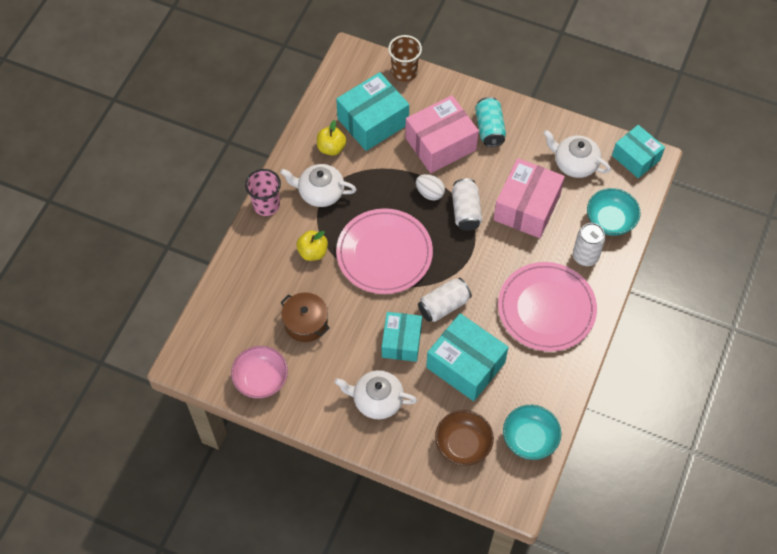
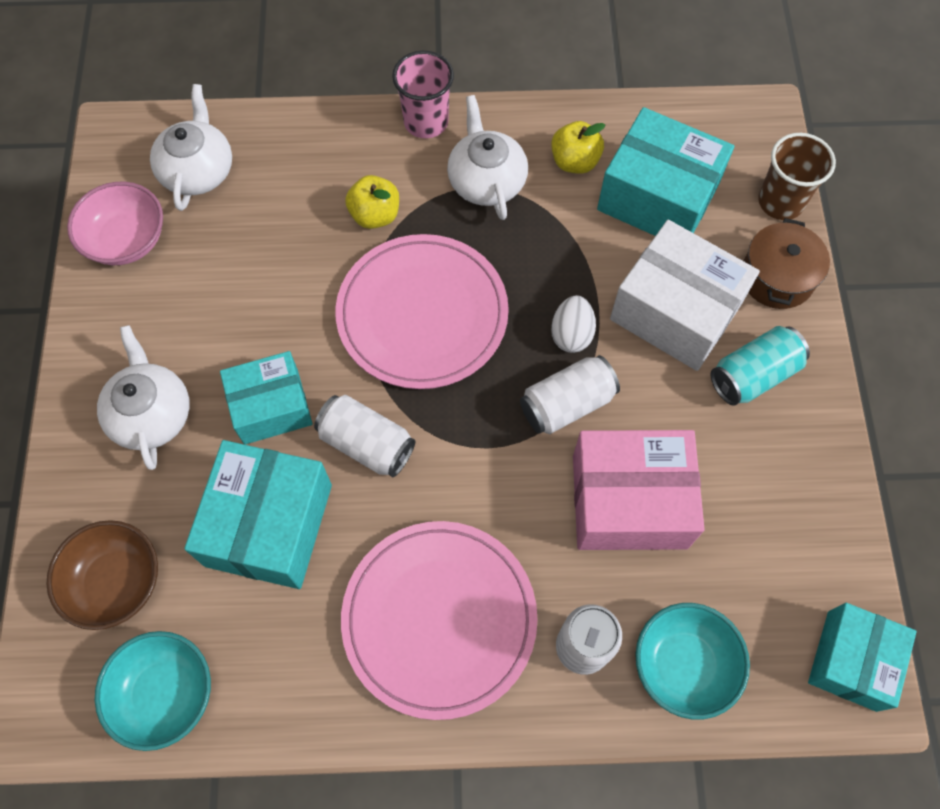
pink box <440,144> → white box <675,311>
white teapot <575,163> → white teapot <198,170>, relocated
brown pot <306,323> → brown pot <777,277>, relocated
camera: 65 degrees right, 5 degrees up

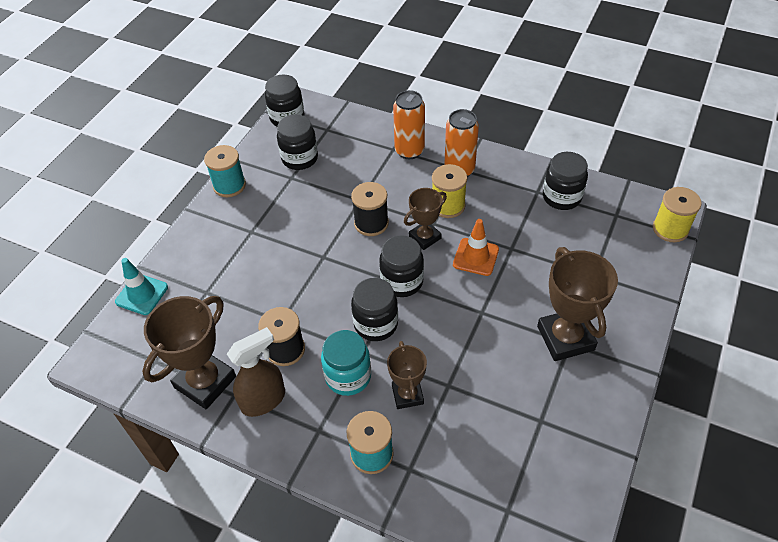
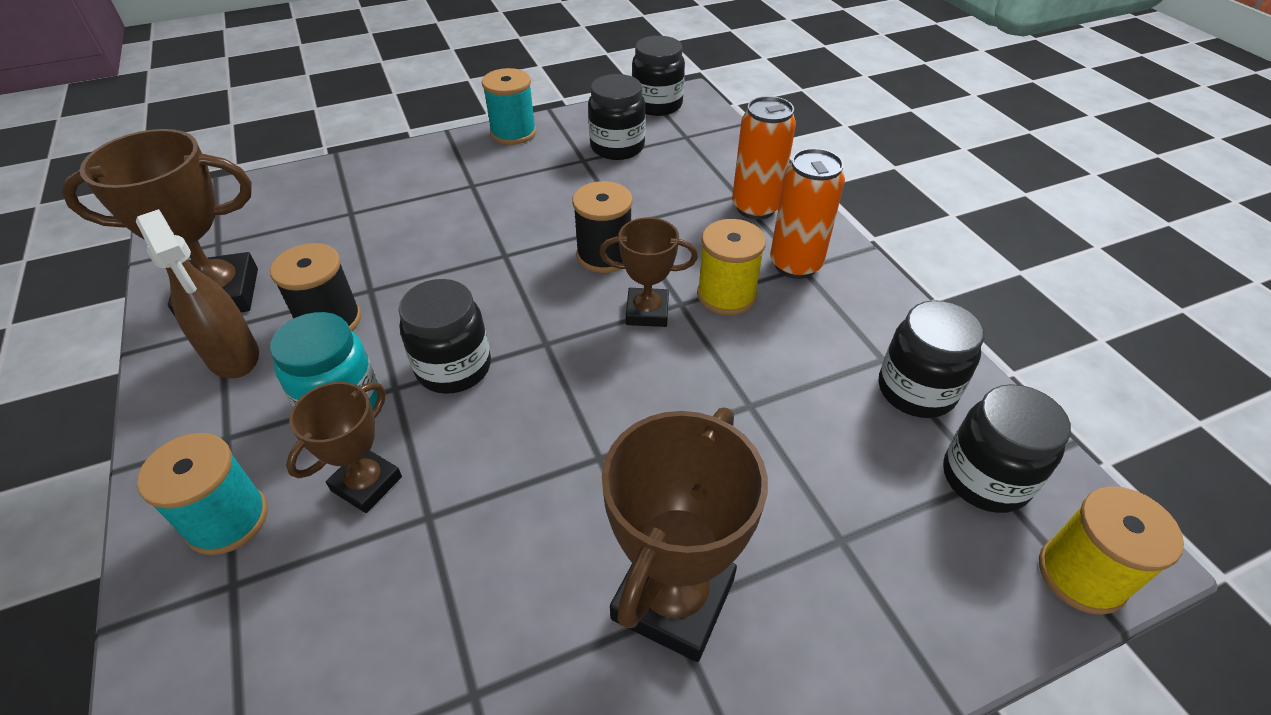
orange traffic cone <476,257> → -
black jar <402,281> → black jar <985,478>, relocated
turquoise traffic cone <142,294> → -
brown spray bottle <264,400> → brown spray bottle <233,356>, 45 degrees clockwise
camera: 40 degrees right, 5 degrees down

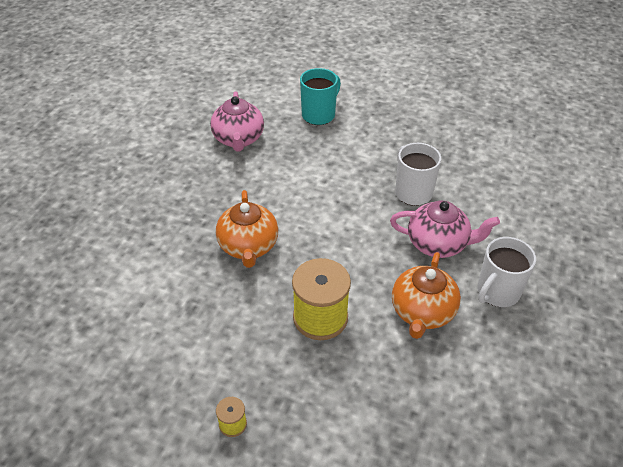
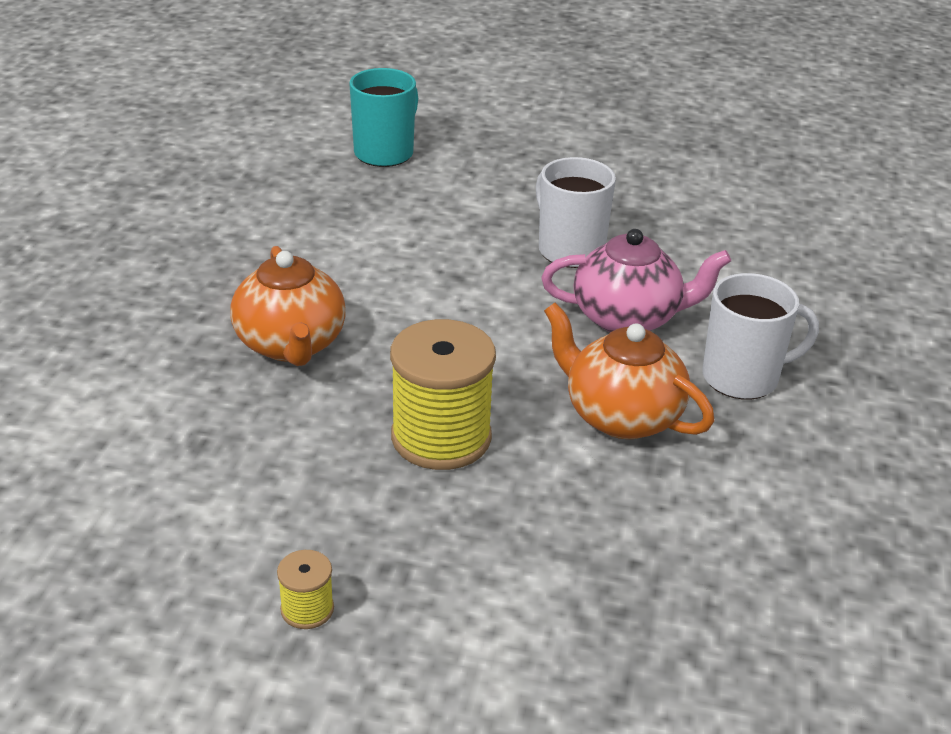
pink teapot <238,139> → -
white mug <497,292> → white mug <742,377>, 135 degrees counterclockwise
orange teapot <422,312> → orange teapot <620,416>, 120 degrees clockwise
camera: 10 degrees left, 10 degrees down

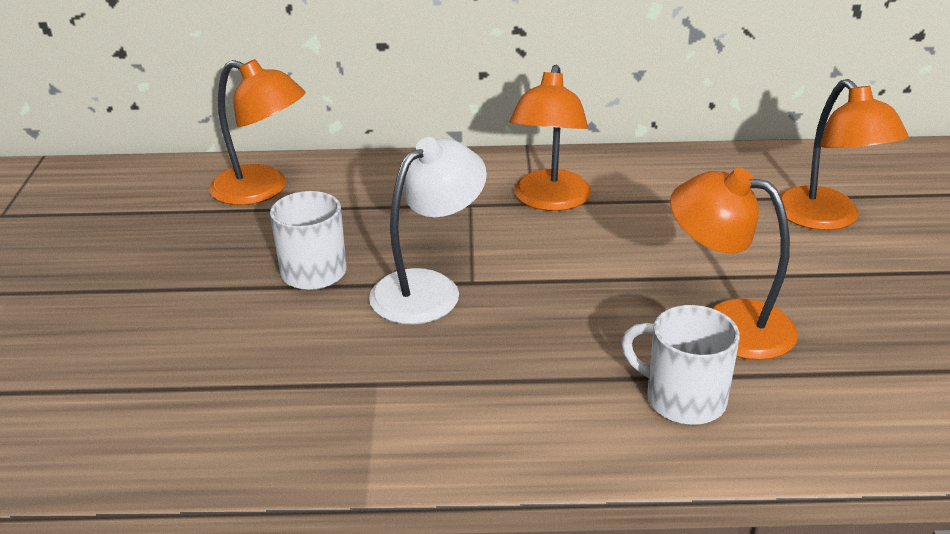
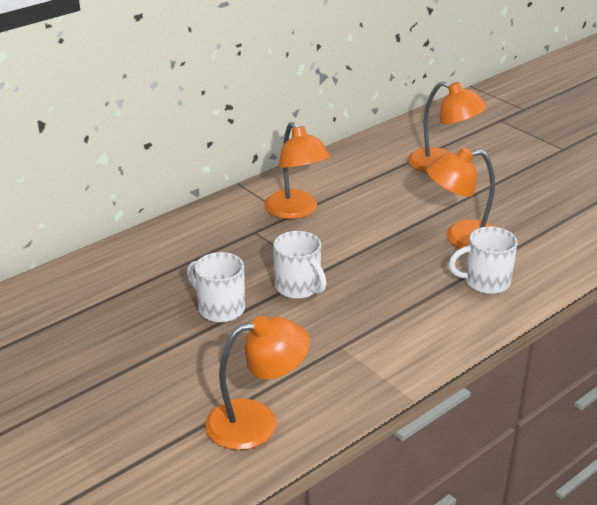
orange lamp <263,190> → orange lamp <257,422>, relocated
white lamp <429,288> → white mug <298,287>
camera: 40 degrees left, 0 degrees up

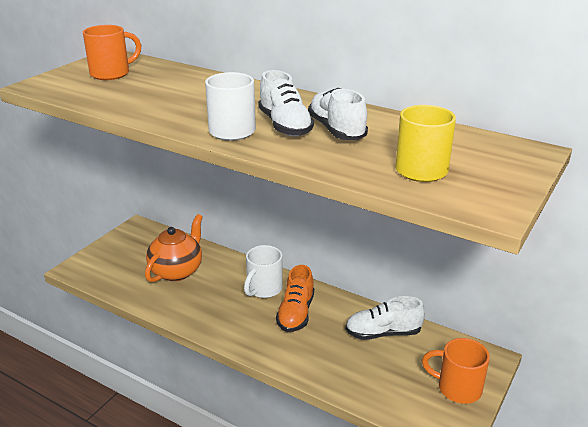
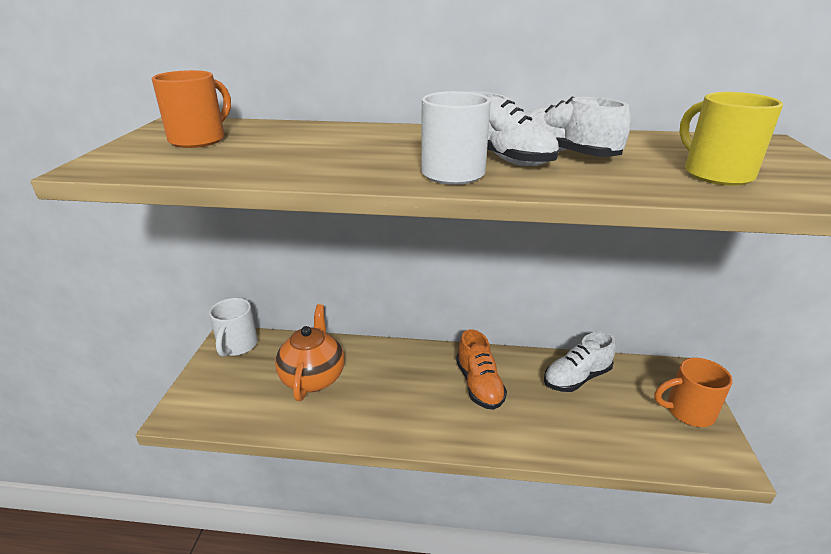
white mug <263,289> → white mug <237,346>, relocated
camera: 25 degrees left, 0 degrees up

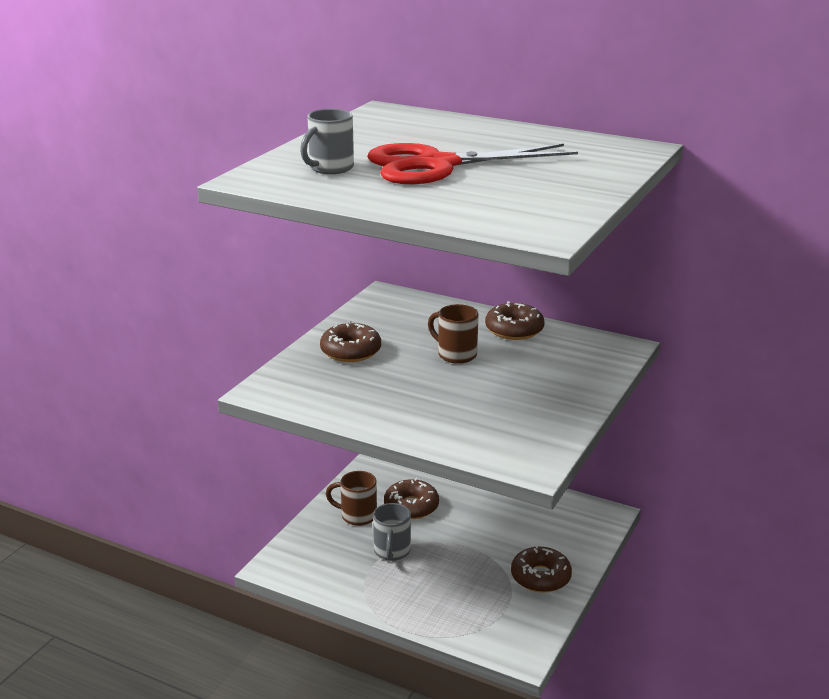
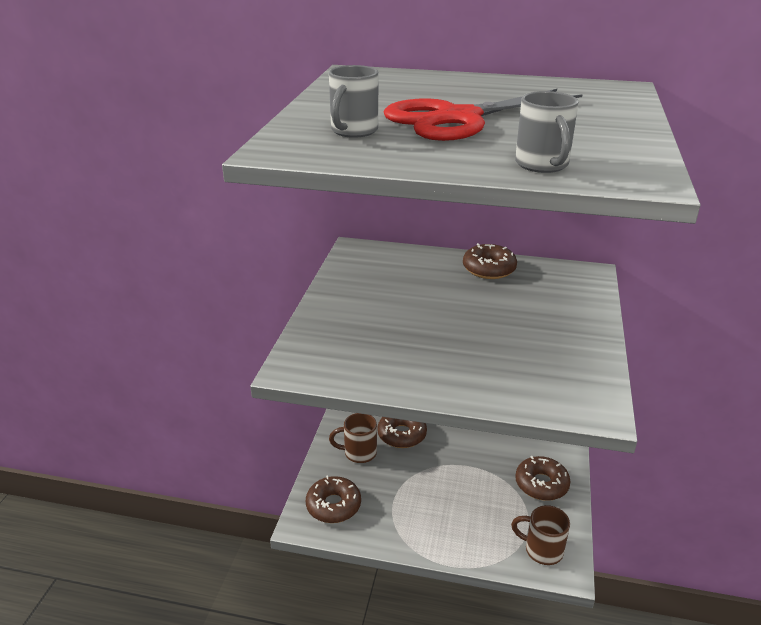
brown mug <455,354> → brown mug <542,550>, relocated
brown donut <351,351> → brown donut <333,505>, relocated
grey mug <392,552> → grey mug <542,165>, relocated
camera: 15 degrees left, 5 degrees up

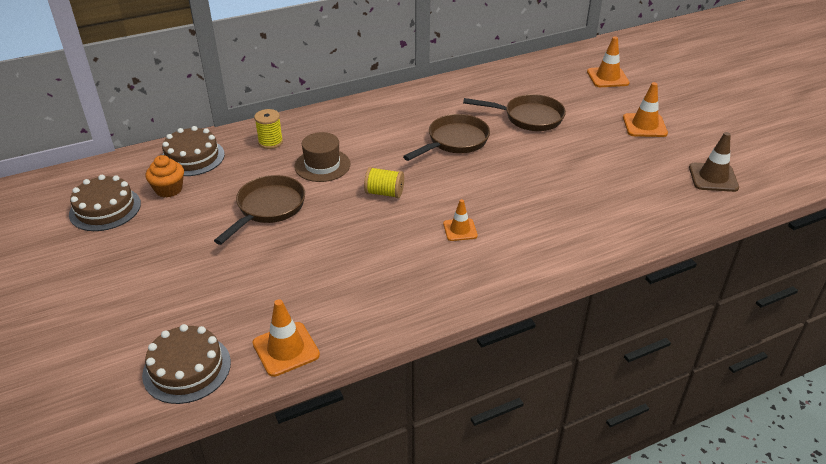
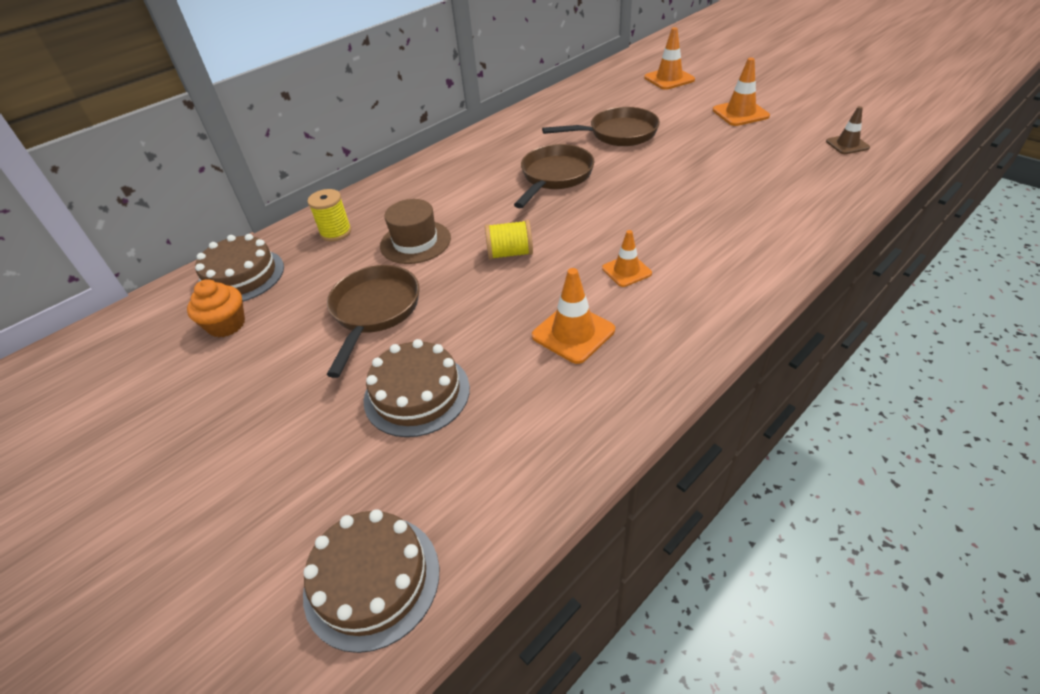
brown traffic cone <713,177> → brown traffic cone <847,145>, x0.66
brown cake <105,209> → brown cake <417,393>, relocated
orange traffic cone <286,349> → orange traffic cone <573,333>, relocated
camera: 15 degrees left, 5 degrees up

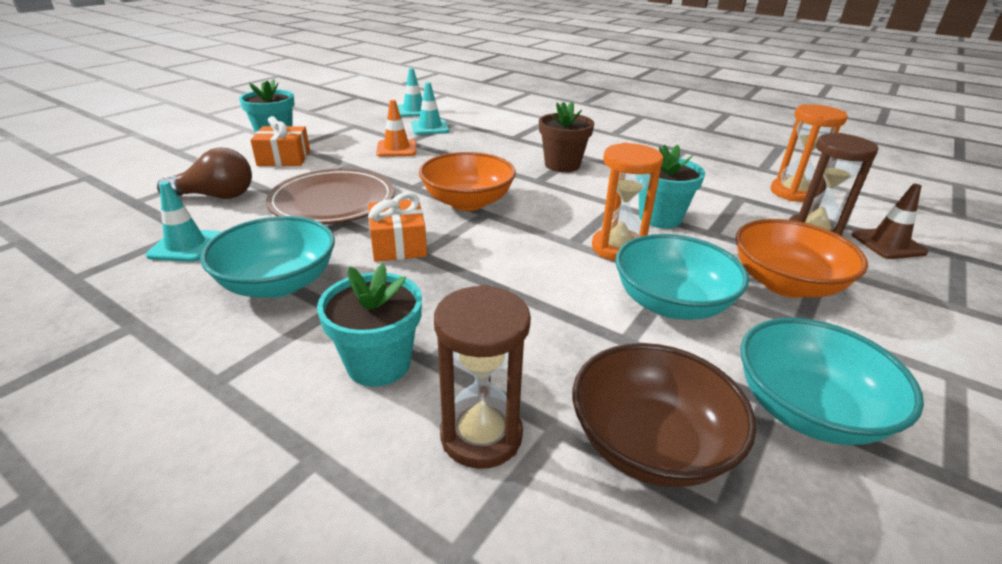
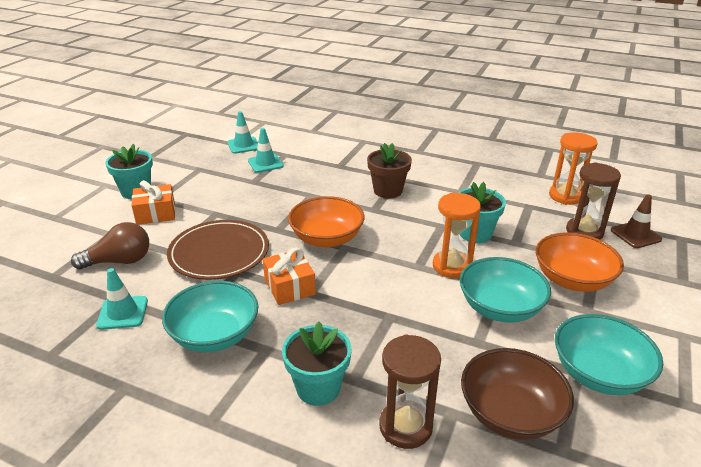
orange traffic cone <396,149> → -
camera: 10 degrees left, 0 degrees up

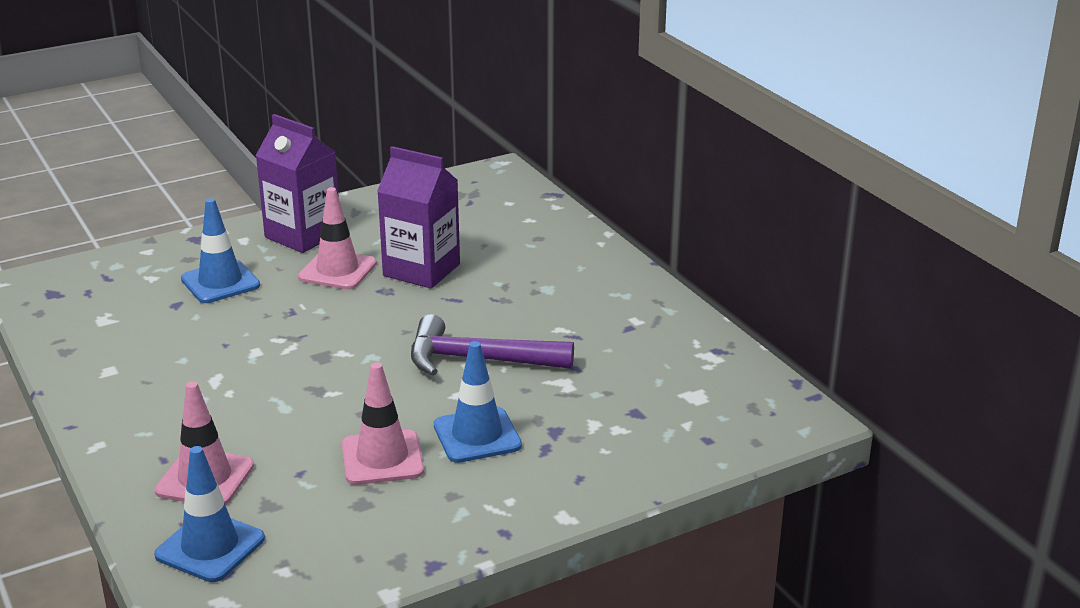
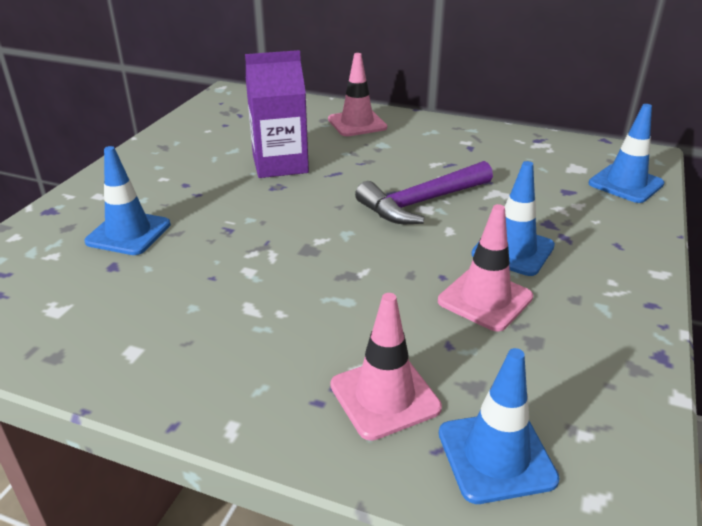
purple carton <303,235> → -
pink traffic cone <337,270> → pink traffic cone <357,123>, relocated
- → blue traffic cone <625,184>
camera: 40 degrees left, 5 degrees up

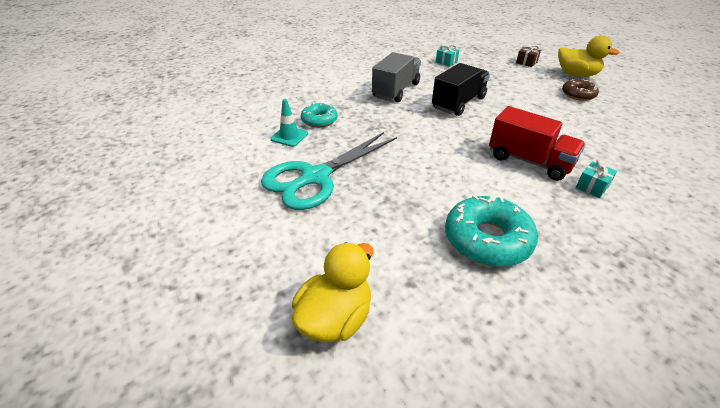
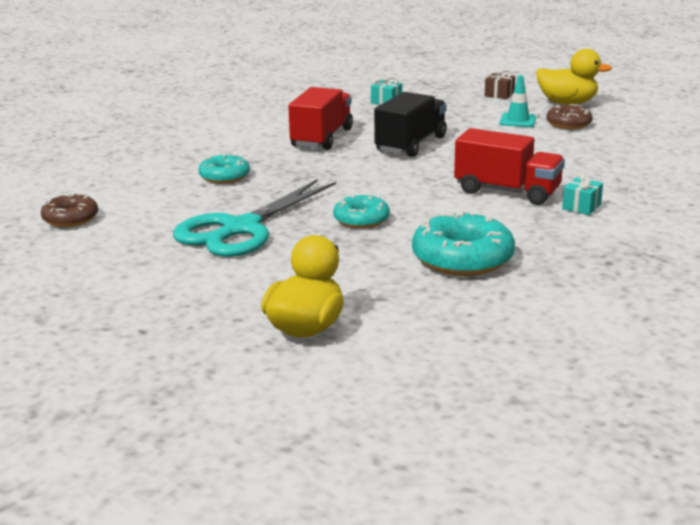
grey truck <396,90> → red truck <322,138>
turquoise traffic cone <289,136> → turquoise traffic cone <517,121>, relocated
- → brown donut <70,218>
- → turquoise donut <361,219>
camera: 10 degrees left, 15 degrees down

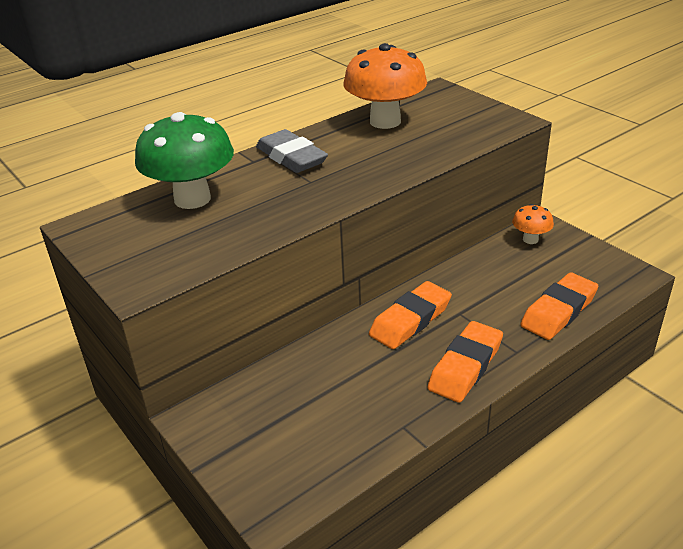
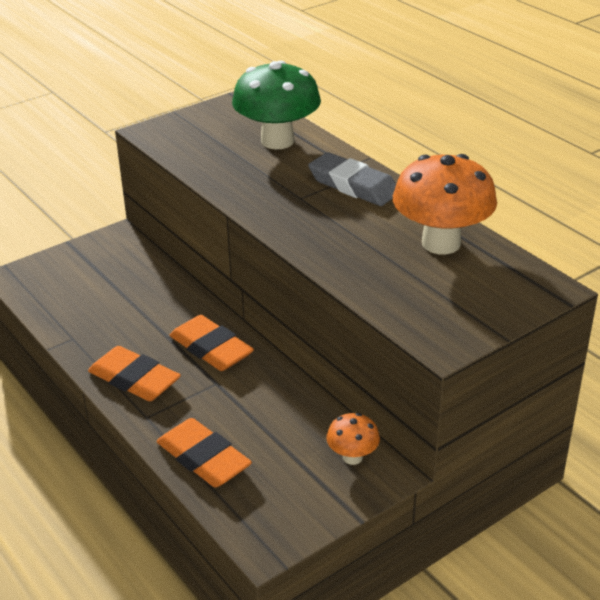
grey eraser <291,157> → grey eraser <353,185>, 75 degrees clockwise
camera: 90 degrees right, 0 degrees up

